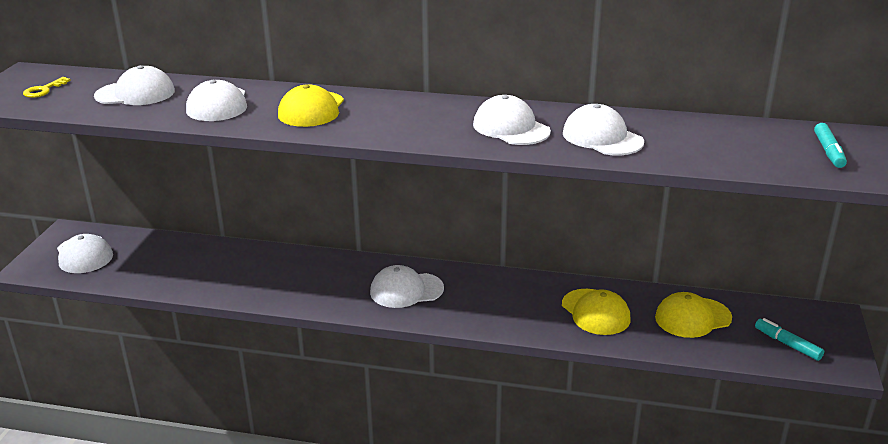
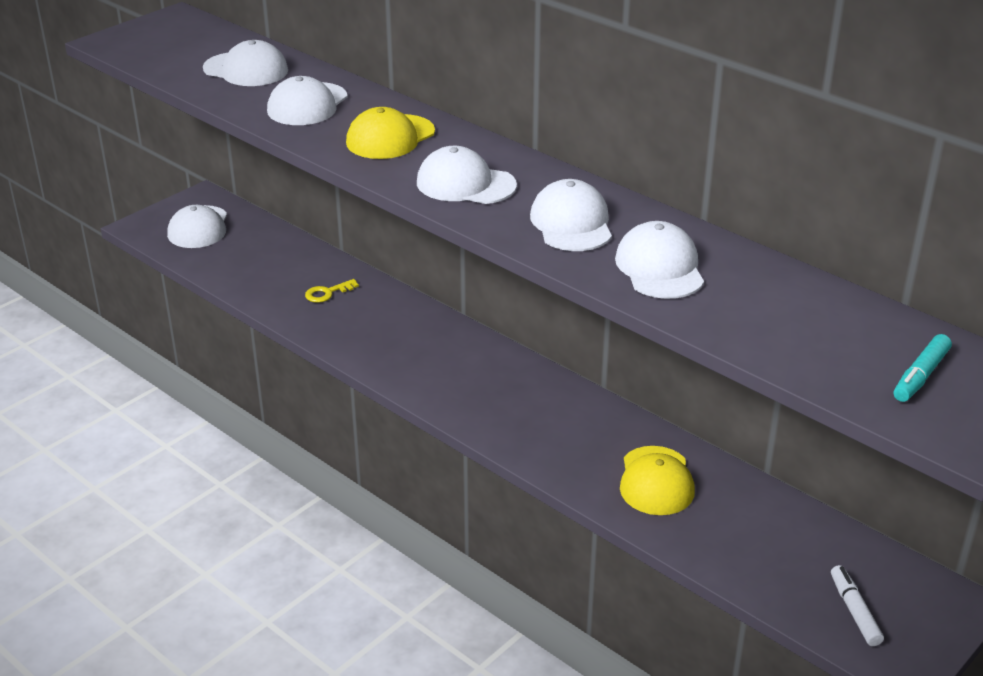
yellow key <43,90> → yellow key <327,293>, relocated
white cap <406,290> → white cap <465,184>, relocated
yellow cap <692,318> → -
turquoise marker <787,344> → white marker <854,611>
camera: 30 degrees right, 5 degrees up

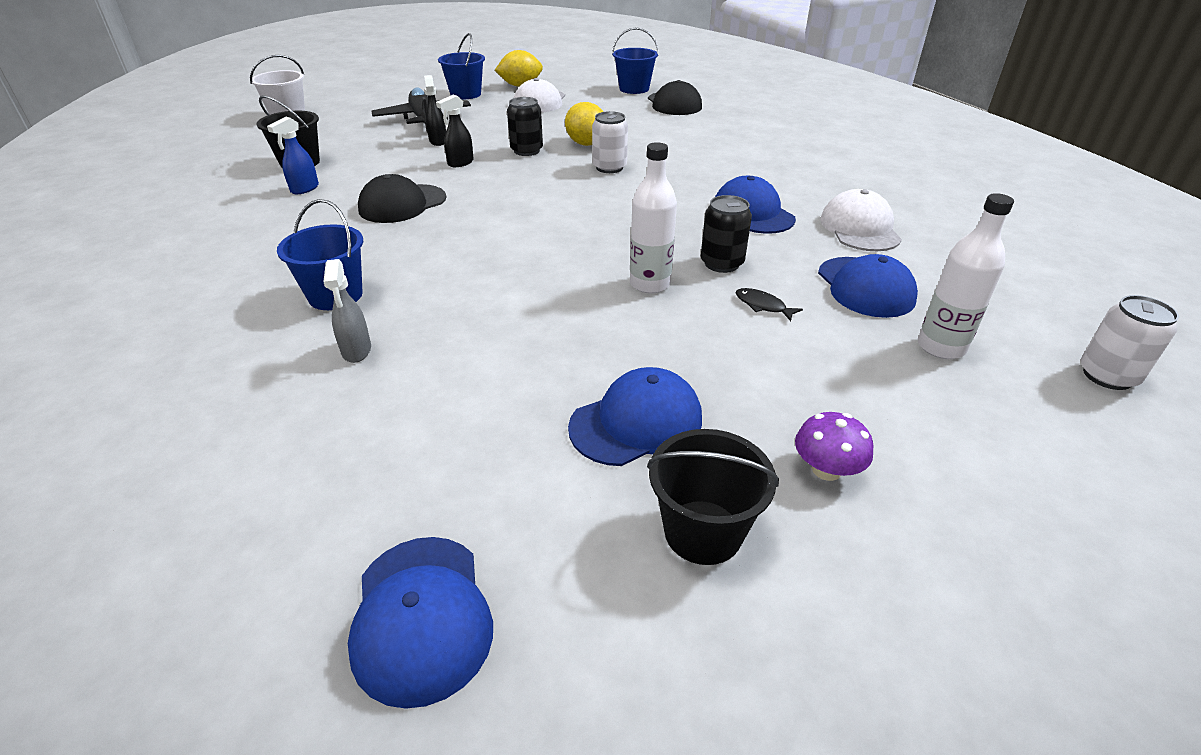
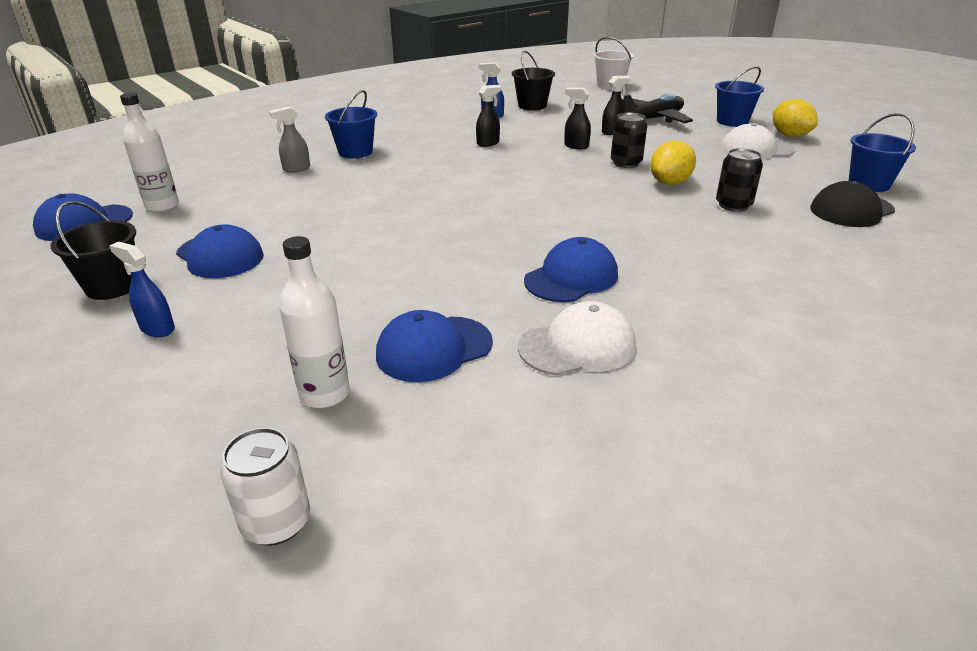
white can <609,167> → -
white bottle <650,284> → white bottle <162,206>, relocated
black cap <402,204> → black spray bottle <488,143>
black can <721,263> → black can <733,205>, relocated
black fish <763,306> → -
purple mushroom <826,469> → blue spray bottle <157,329>
camera: 75 degrees right, 5 degrees down

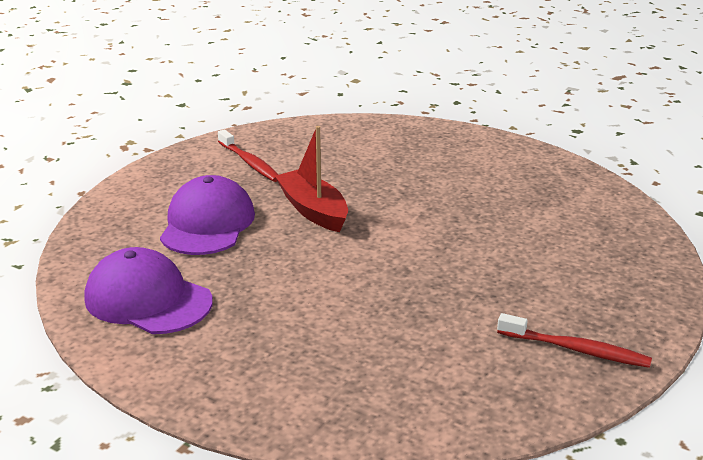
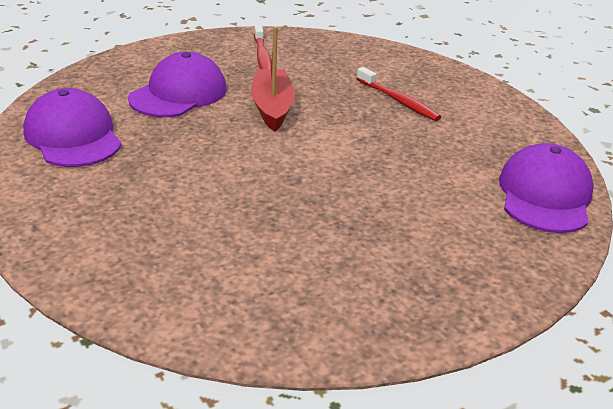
red toothbrush <576,349> → red toothbrush <398,101>, relocated
- → purple cap <545,195>
camera: 25 degrees right, 5 degrees up

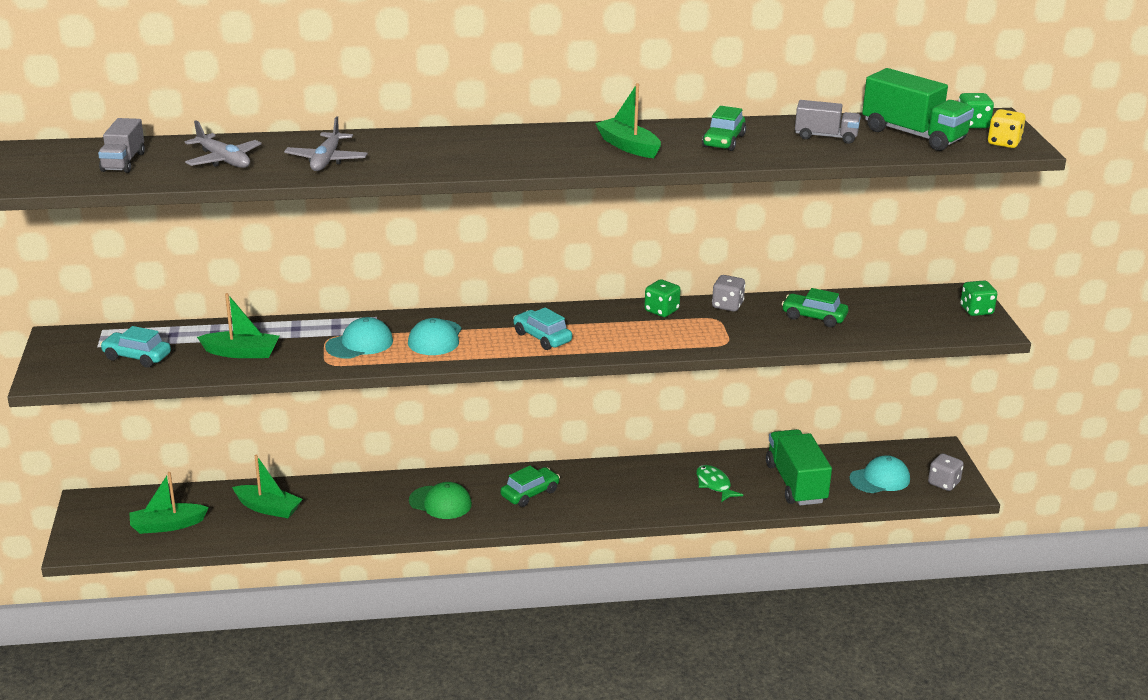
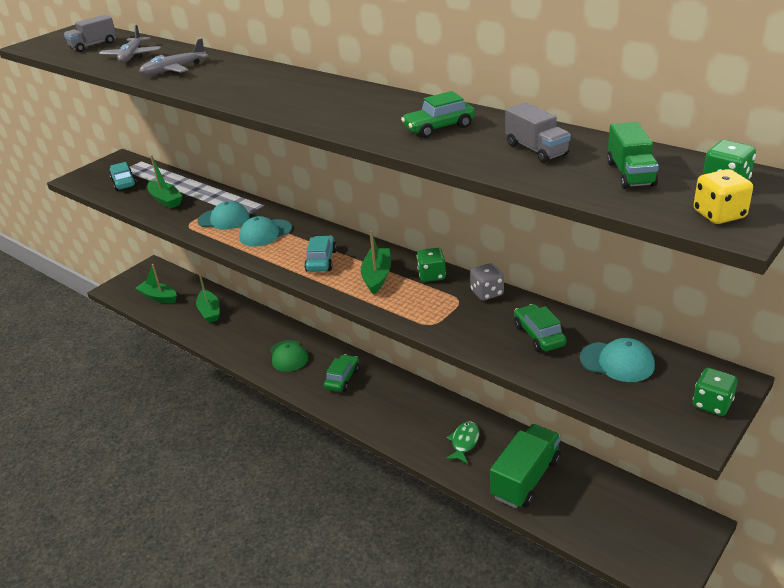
green truck <913,135> → green truck <630,174>, x0.60
green boat <628,146> → green boat <377,276>, relocated
grey dice <943,483> → -
turquoise cap <880,479> → turquoise cap <617,362>, relocated
green car <530,493> → green car <342,379>, 75 degrees counterclockwise
camera: 50 degrees right, 5 degrees up

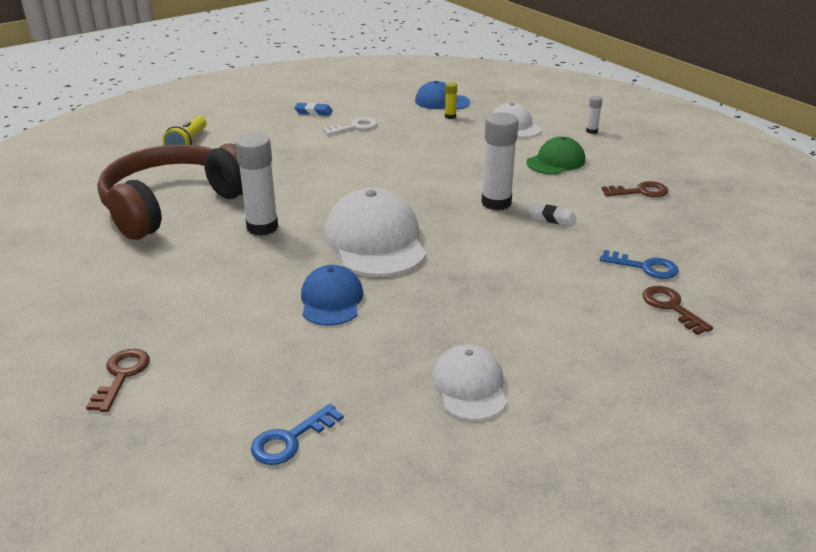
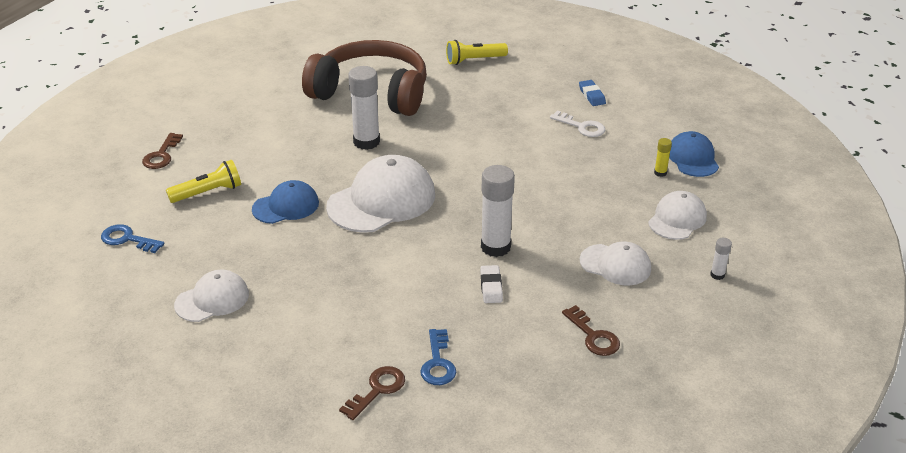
green cap <556,161> → white cap <615,265>
brown key <121,376> → brown key <161,155>, 120 degrees clockwise
- → yellow flashlight <208,192>
camera: 65 degrees right, 5 degrees up

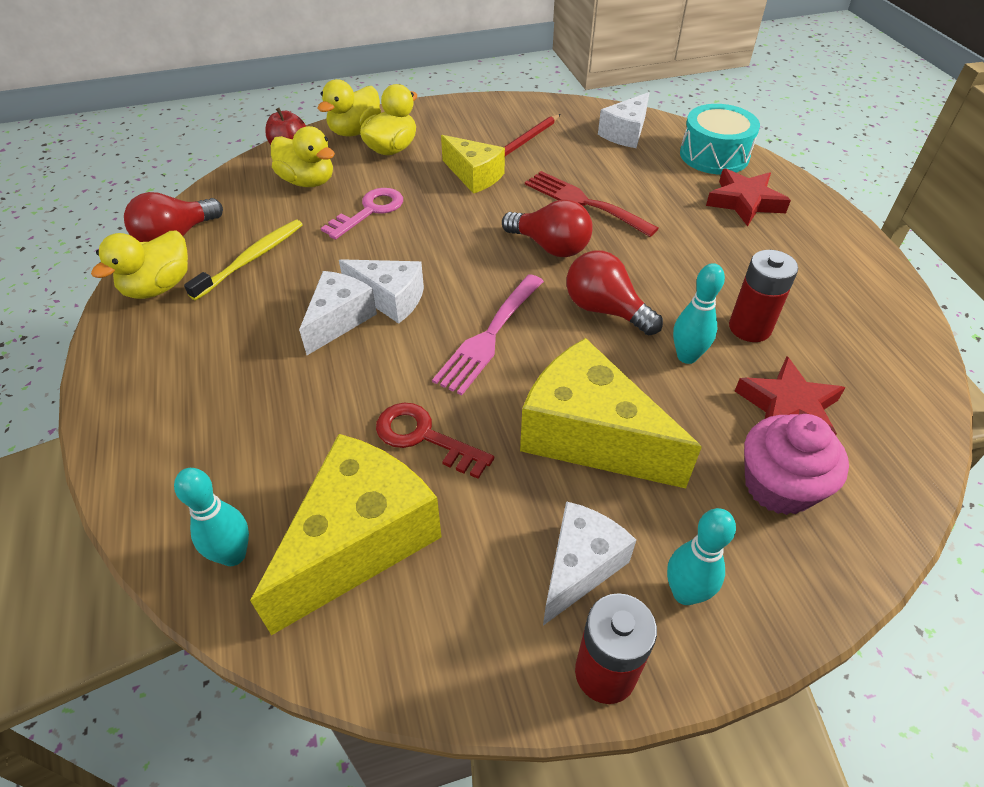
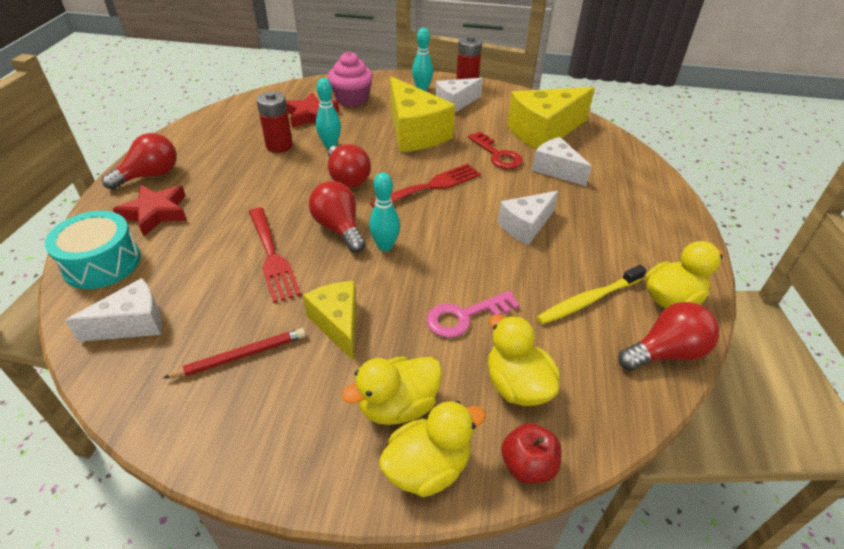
white cheese <390,299> → white cheese <556,170>, relocated
pink fork <489,337> → red fork <431,186>
turquoise bowling pin <233,555> → turquoise bowling pin <385,246>, relocated
- → red light bulb <150,175>
camera: 155 degrees left, 5 degrees down

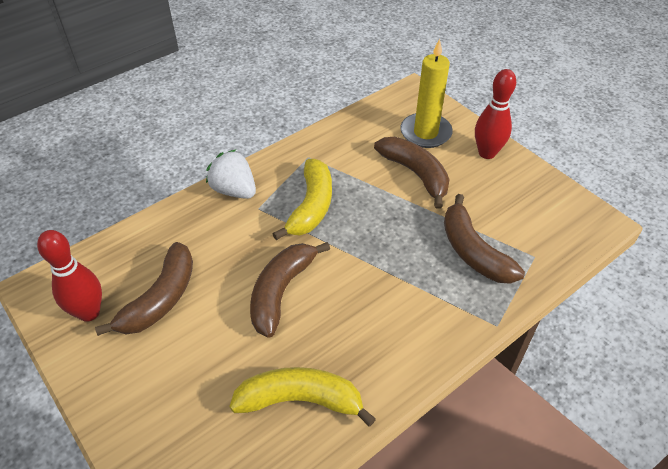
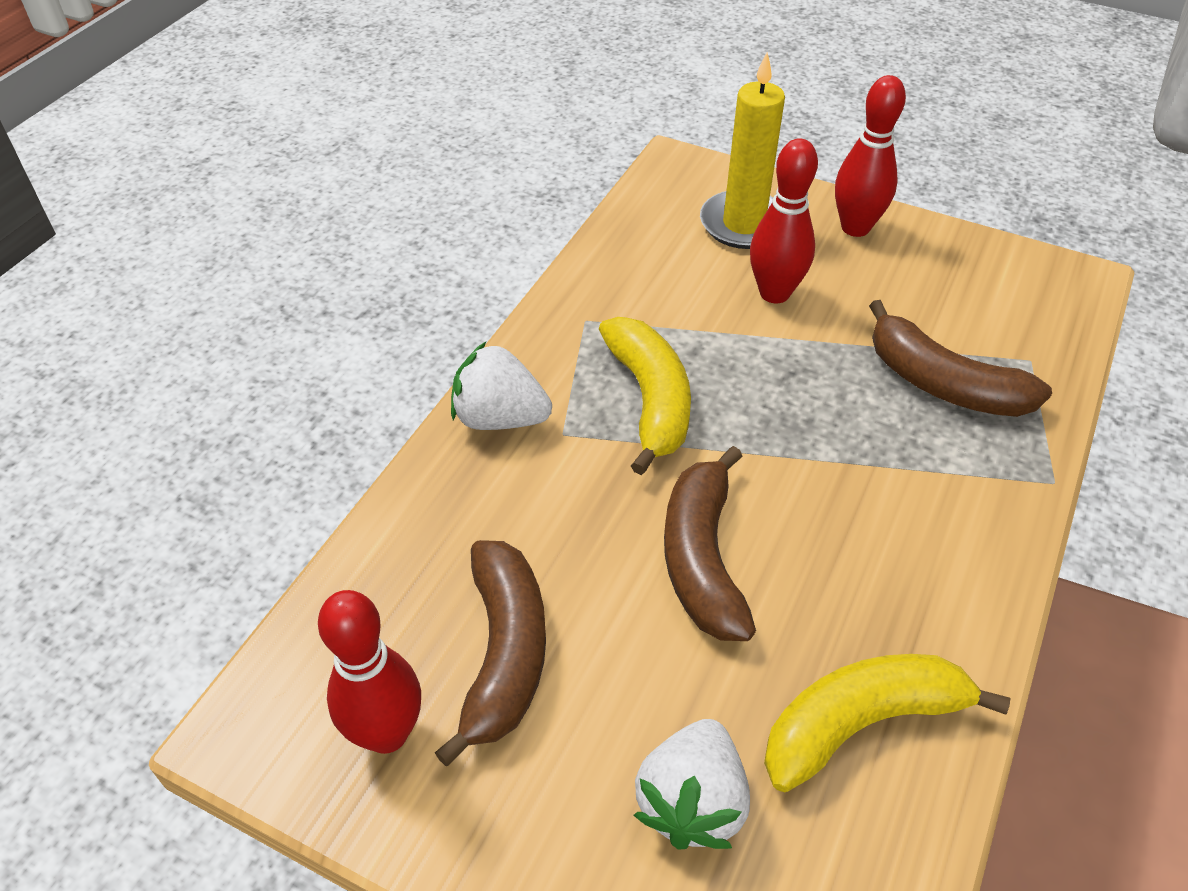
brown banana <415,174> → red bowling pin <774,293>
- → white strawberry <691,802>
camera: 25 degrees left, 0 degrees up

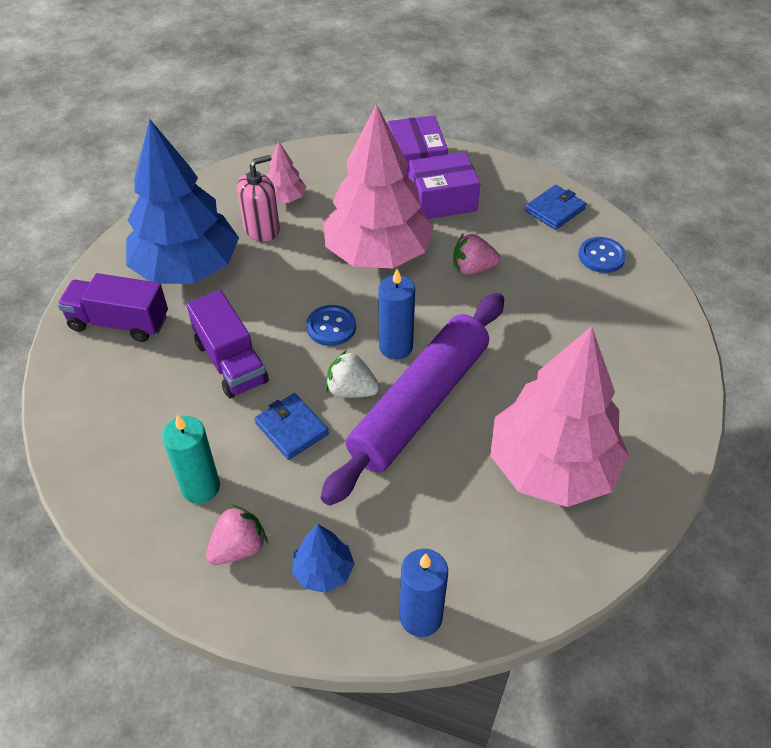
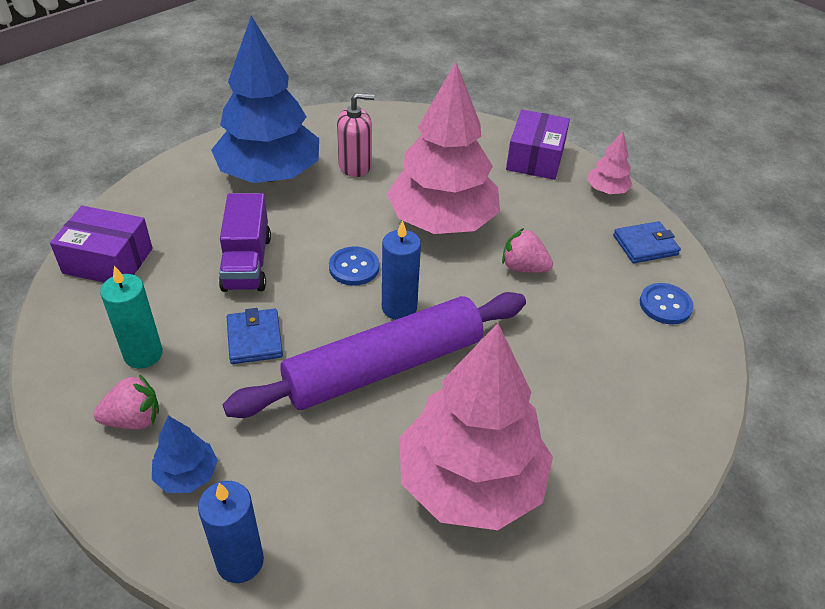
pink tree <285,198> → pink tree <607,190>, relocated
purple box <442,199> → purple box <108,261>, relocated
purple truck <119,322> → -
white strawberry <351,390> → -
camera: 25 degrees right, 5 degrees down

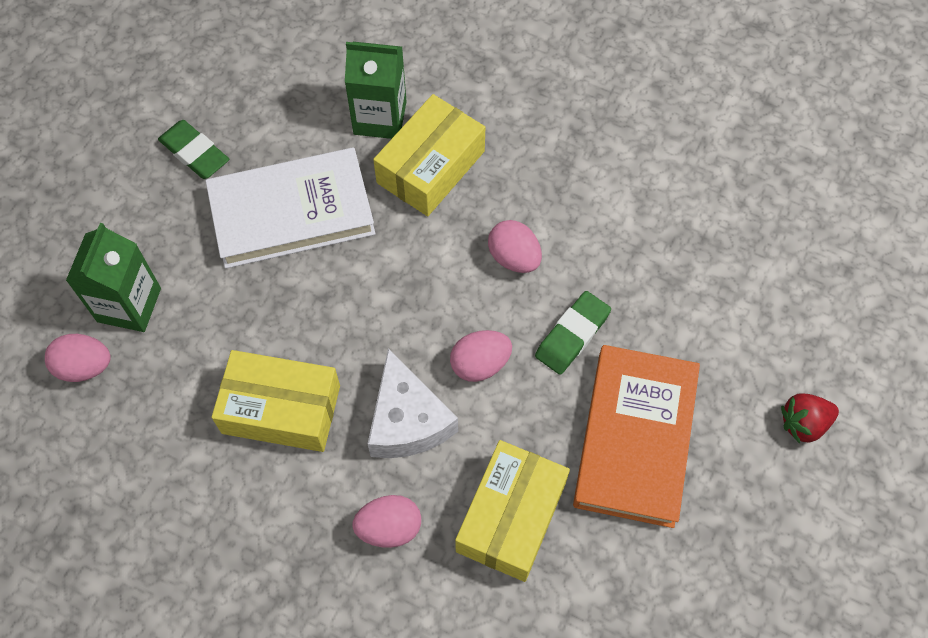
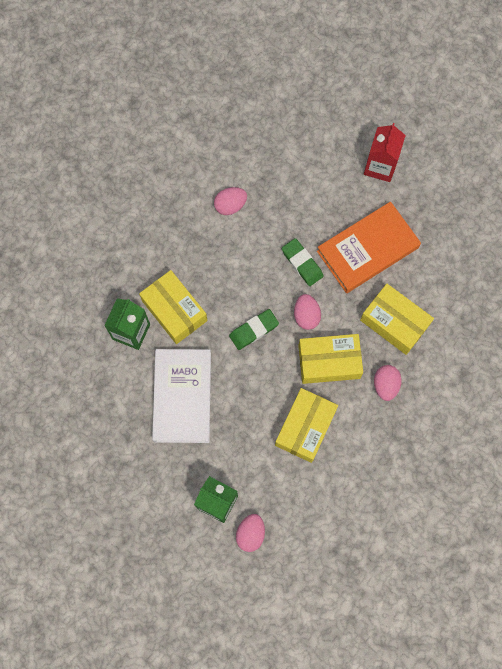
green eraser <194,153> → green eraser <254,330>, relocated
pink egg <514,257> → pink egg <230,205>, relocated
orange book <635,438> → orange book <367,249>, 60 degrees counterclockwise
white cheese <407,420> → yellow box <329,361>
red strawberry <803,423> → red carton <380,166>
camera: 75 degrees left, 10 degrees up

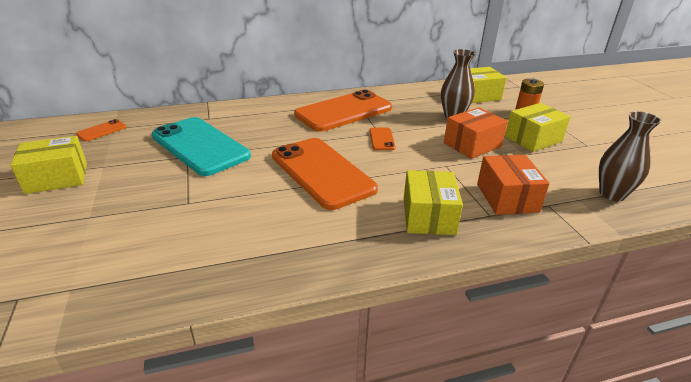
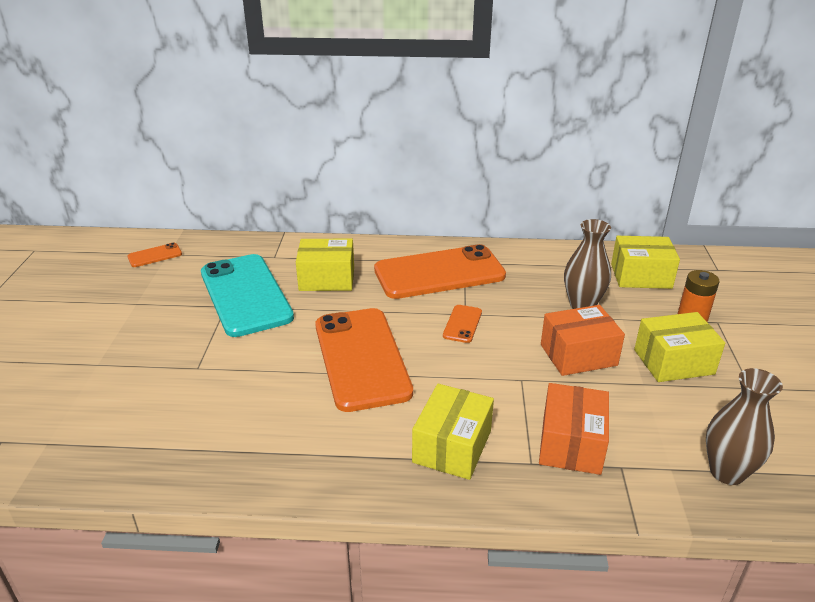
yellow box <57,178> → yellow box <327,279>, relocated
camera: 20 degrees right, 0 degrees up

